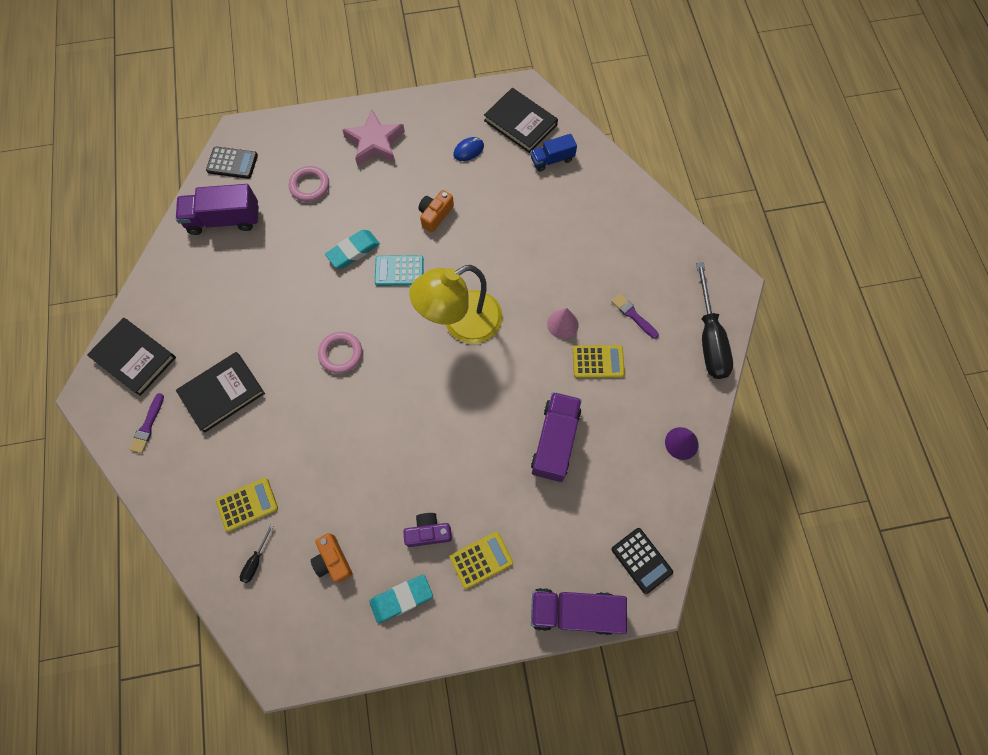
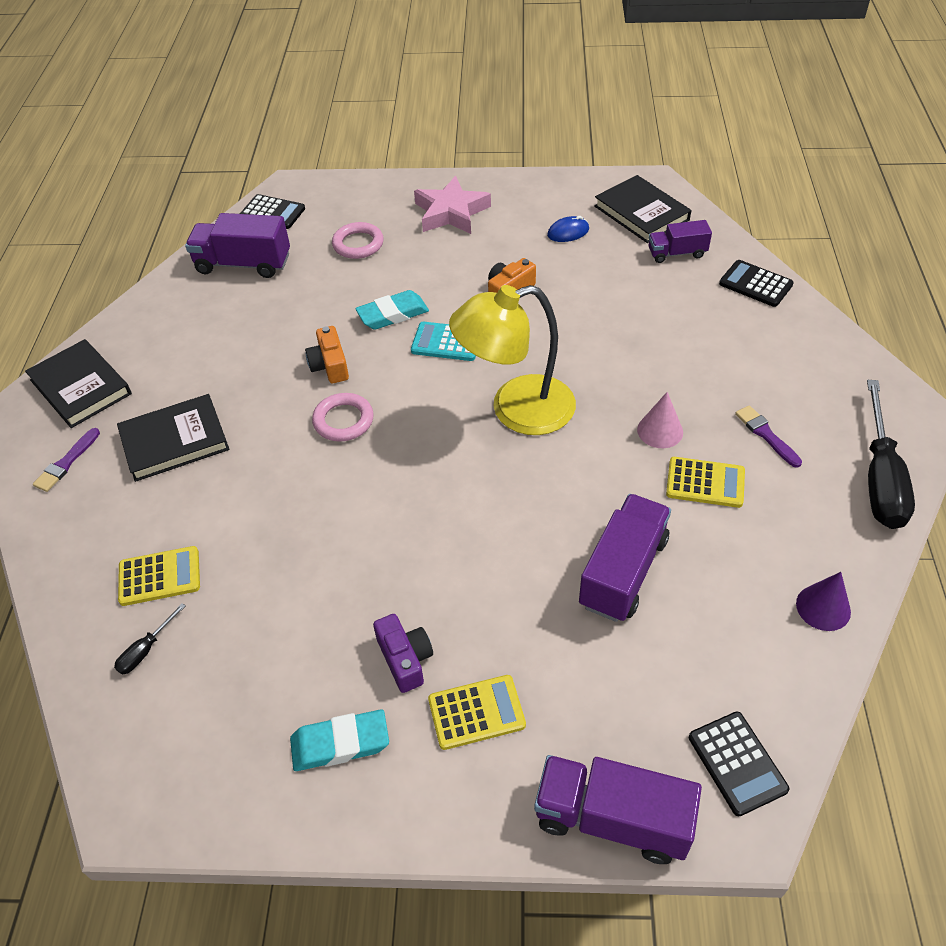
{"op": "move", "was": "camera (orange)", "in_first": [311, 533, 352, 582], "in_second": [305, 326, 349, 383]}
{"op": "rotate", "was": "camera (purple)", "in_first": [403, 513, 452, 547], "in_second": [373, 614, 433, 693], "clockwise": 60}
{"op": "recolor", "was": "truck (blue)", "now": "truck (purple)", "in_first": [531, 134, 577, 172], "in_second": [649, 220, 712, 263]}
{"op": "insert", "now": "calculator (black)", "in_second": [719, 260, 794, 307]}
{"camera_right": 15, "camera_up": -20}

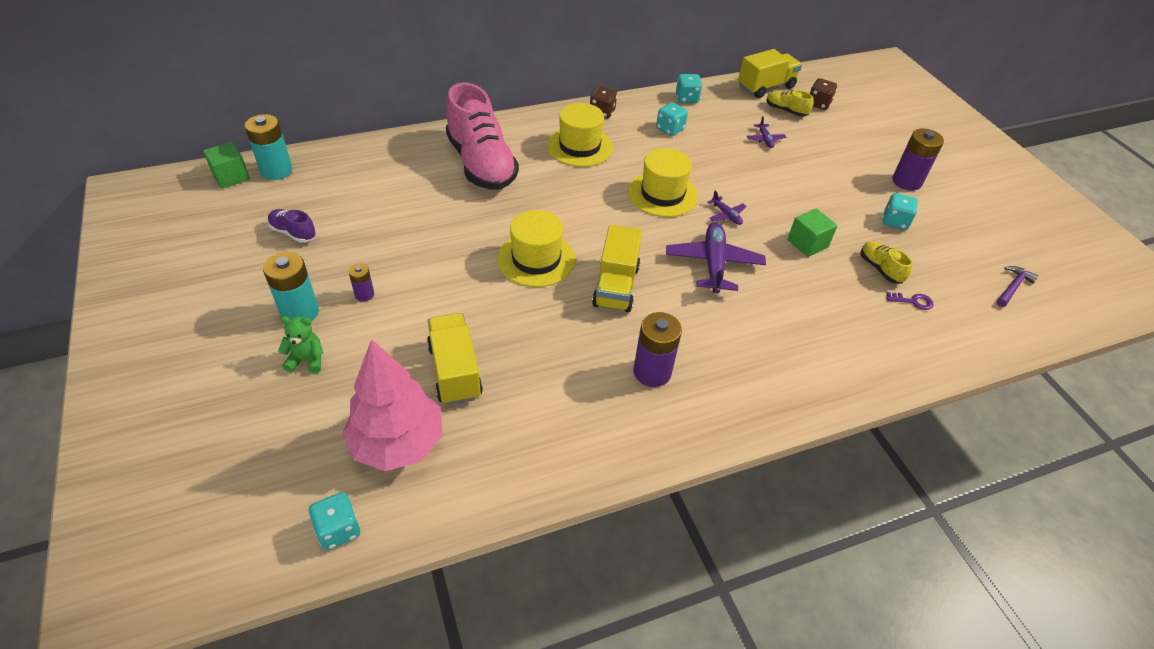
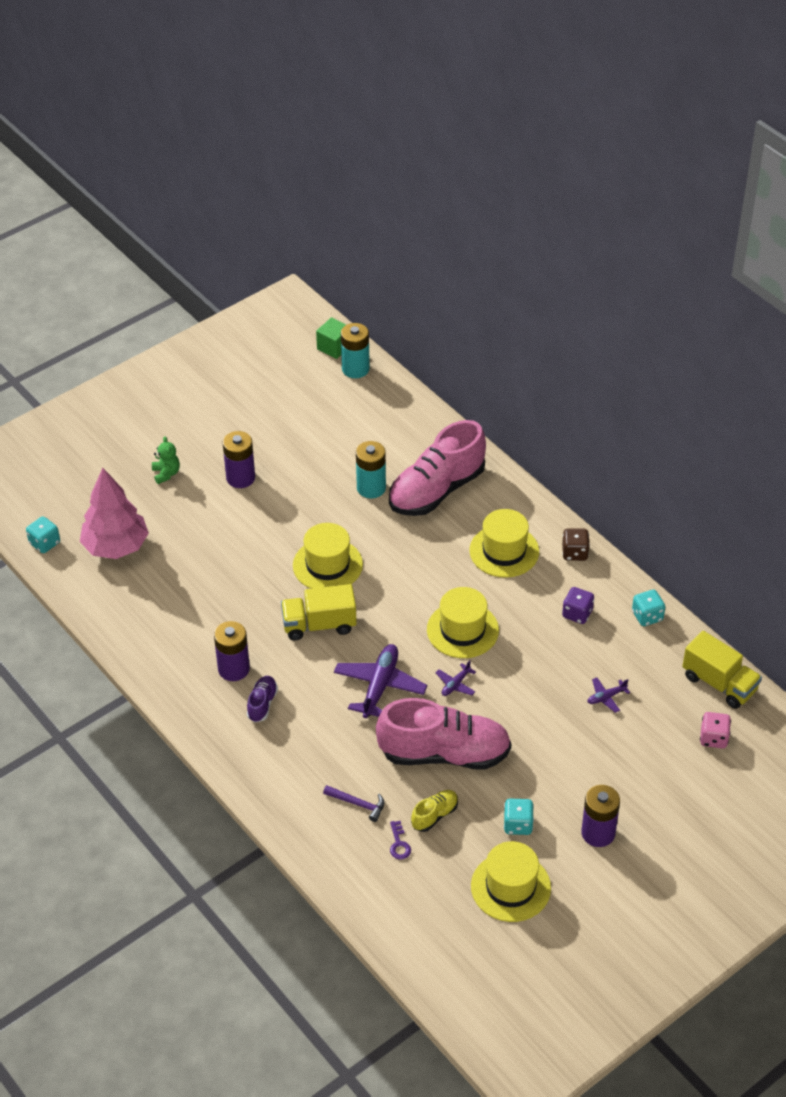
{"op": "move", "was": "battery (turquoise)", "in_first": [263, 252, 319, 321], "in_second": [356, 441, 386, 498]}
{"op": "move", "was": "shoe (purple)", "in_first": [268, 209, 316, 243], "in_second": [247, 676, 278, 722]}
{"op": "resize", "was": "battery (purple)", "in_first": [348, 264, 374, 301], "in_second": [223, 431, 255, 488], "ratio": 1.87}
{"op": "delete", "was": "truck (yellow)", "in_first": [427, 313, 483, 405]}
{"op": "recolor", "was": "dice (turquoise)", "now": "dice (purple)", "in_first": [656, 102, 688, 136], "in_second": [562, 587, 594, 624]}
{"op": "rotate", "was": "plane (purple)", "in_first": [666, 222, 766, 294], "in_second": [334, 644, 427, 718], "clockwise": -60}
{"op": "delete", "was": "shoe (yellow)", "in_first": [766, 90, 814, 117]}
{"op": "replace", "was": "cube (green)", "now": "shoe (pink)", "in_first": [787, 208, 838, 257], "in_second": [376, 698, 511, 770]}
{"op": "recolor", "was": "dice (brown)", "now": "dice (pink)", "in_first": [810, 78, 837, 110], "in_second": [700, 712, 731, 749]}
{"op": "move", "was": "hammer (purple)", "in_first": [996, 266, 1039, 307], "in_second": [323, 785, 384, 822]}
{"op": "insert", "now": "hat (yellow)", "in_second": [471, 841, 551, 922]}
{"camera_right": 75, "camera_up": 0}

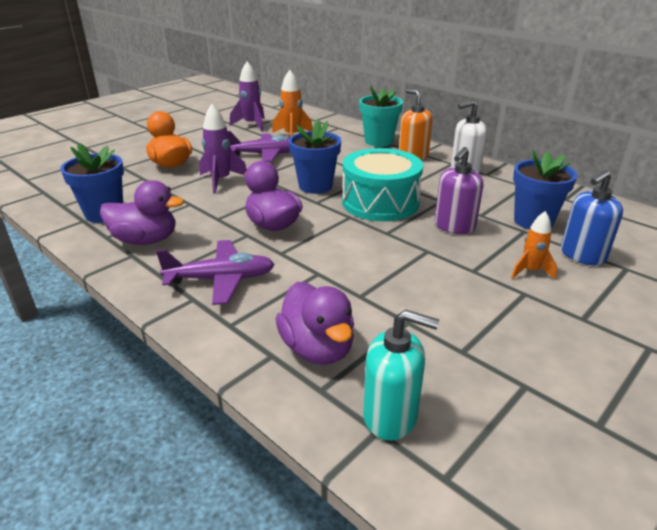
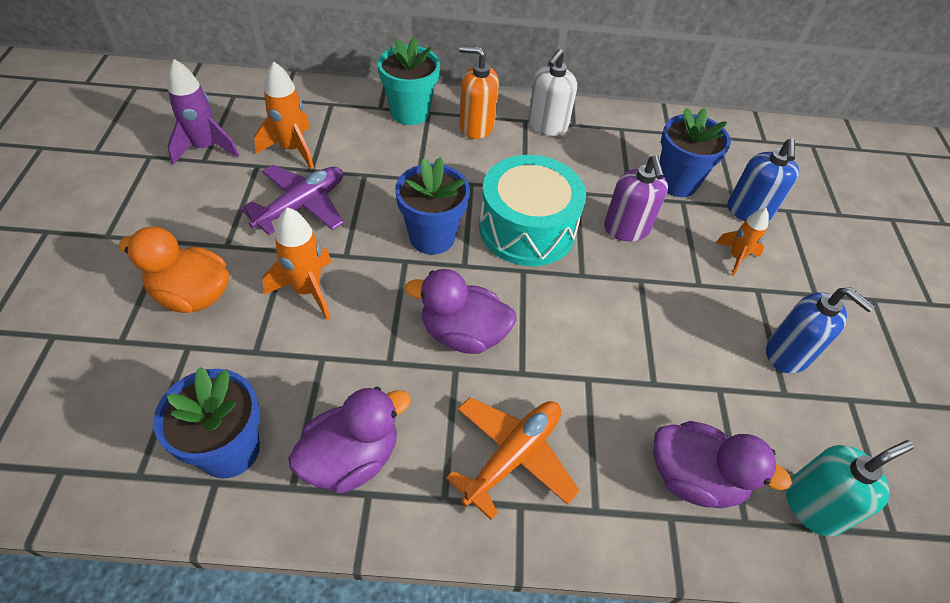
{"op": "recolor", "was": "plane (purple)", "now": "plane (orange)", "in_first": [156, 240, 275, 305], "in_second": [446, 397, 580, 520]}
{"op": "recolor", "was": "rocket (purple)", "now": "rocket (orange)", "in_first": [199, 104, 246, 194], "in_second": [262, 207, 331, 320]}
{"op": "insert", "now": "soap dispenser (blue)", "in_second": [766, 287, 875, 374]}
{"camera_right": -45, "camera_up": 20}

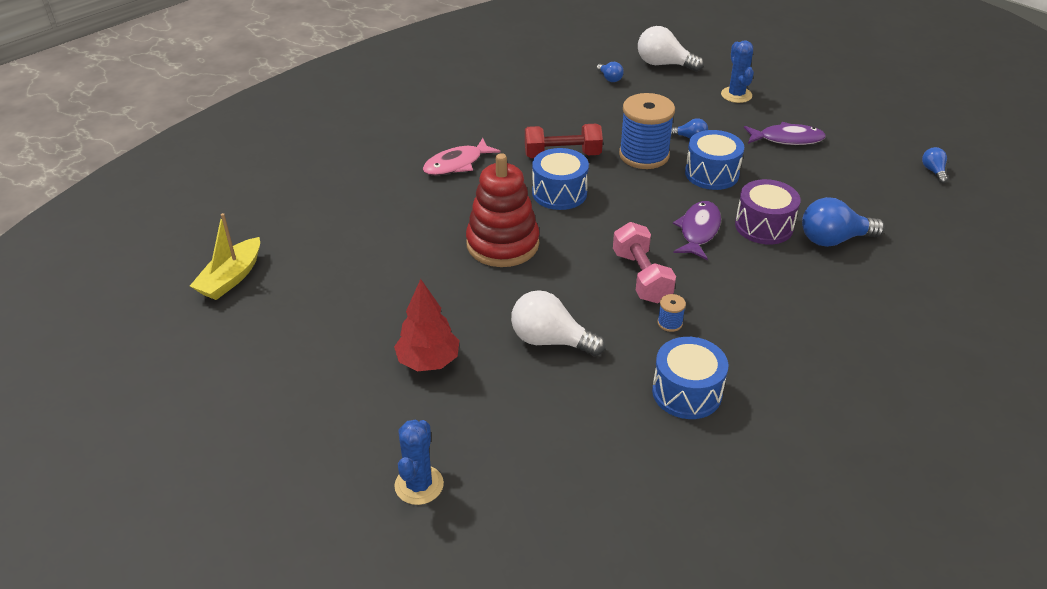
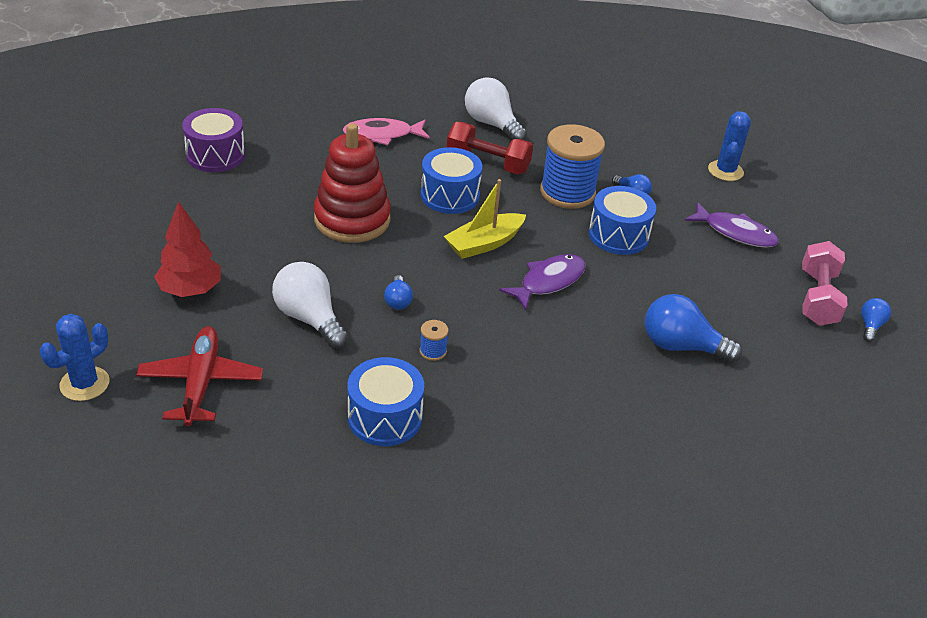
{"op": "move", "was": "boat (yellow)", "in_first": [190, 213, 260, 300], "in_second": [444, 179, 526, 259]}
{"op": "move", "was": "light bulb (blue)", "in_first": [597, 62, 624, 82], "in_second": [384, 275, 413, 310]}
{"op": "move", "was": "dumbbell (pink)", "in_first": [613, 222, 676, 303], "in_second": [802, 241, 847, 326]}
{"op": "move", "was": "light bulb (white)", "in_first": [638, 26, 704, 71], "in_second": [465, 77, 527, 140]}
{"op": "move", "was": "drum (purple)", "in_first": [735, 179, 801, 245], "in_second": [182, 108, 245, 172]}
{"op": "insert", "now": "plane (red)", "in_second": [136, 326, 263, 426]}
{"camera_right": 25, "camera_up": 0}

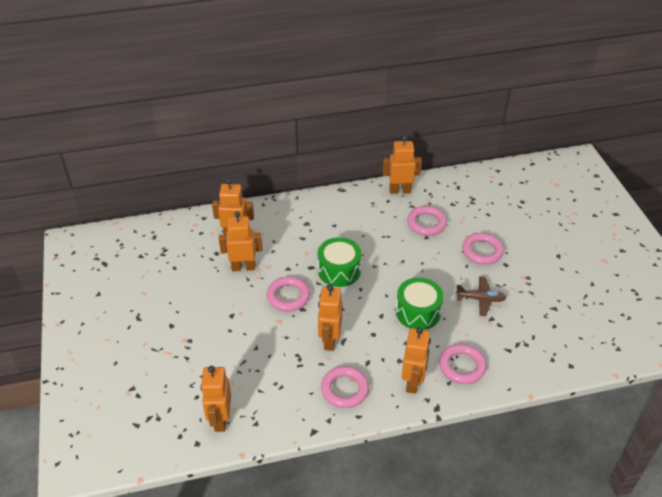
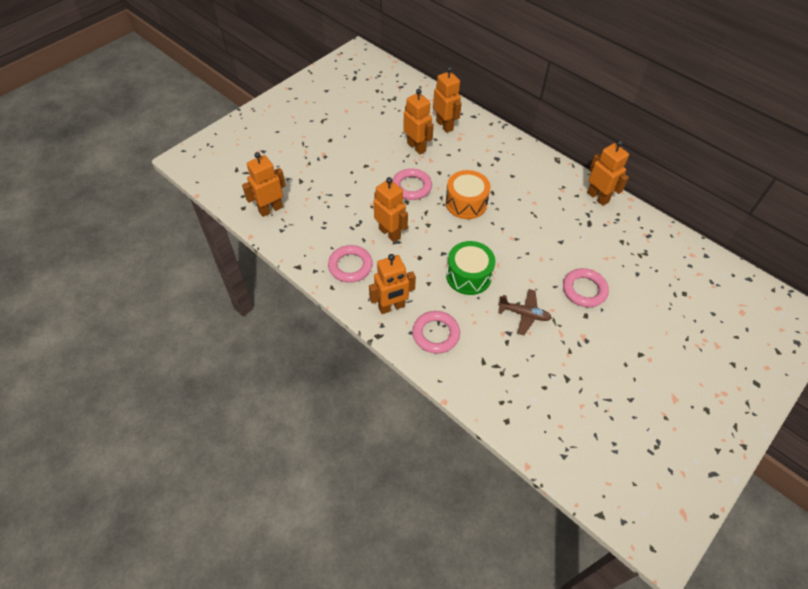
{"op": "recolor", "was": "drum (green)", "now": "drum (orange)", "in_first": [318, 237, 361, 287], "in_second": [445, 170, 490, 219]}
{"op": "rotate", "was": "robot (orange)", "in_first": [318, 285, 342, 351], "in_second": [373, 177, 408, 242], "clockwise": 75}
{"op": "delete", "was": "ring (pink)", "in_first": [407, 206, 447, 236]}
{"op": "rotate", "was": "plane (brown)", "in_first": [455, 276, 507, 316], "in_second": [498, 289, 552, 335], "clockwise": -45}
{"camera_right": 55, "camera_up": 10}

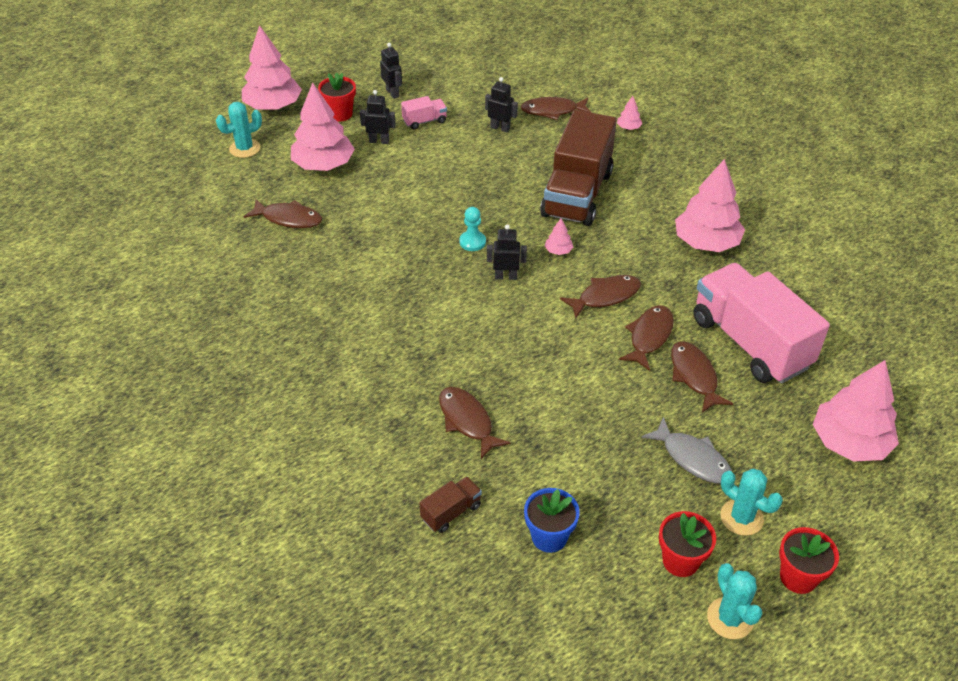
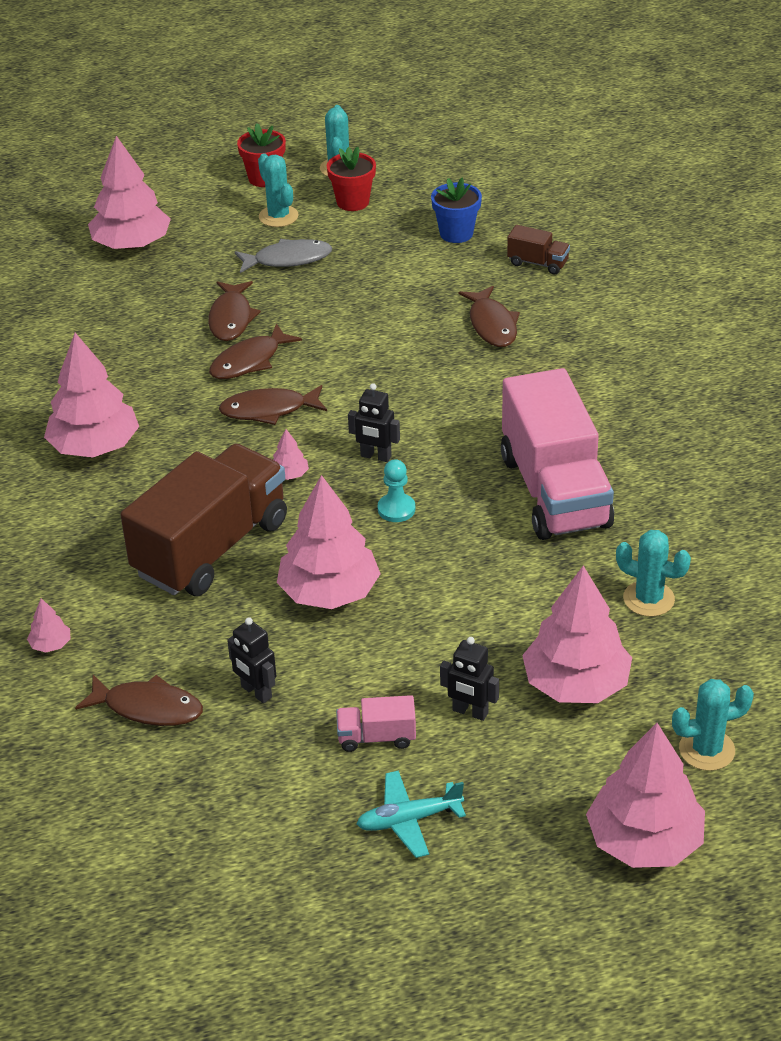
{"op": "replace", "was": "fish (brown)", "now": "cactus (turquoise)", "in_first": [244, 199, 322, 228], "in_second": [616, 530, 691, 617]}
{"op": "delete", "was": "flower pot (red)", "in_first": [318, 73, 356, 122]}
{"op": "replace", "was": "robot (black)", "now": "plane (turquoise)", "in_first": [380, 43, 402, 99], "in_second": [357, 770, 466, 858]}
{"op": "rotate", "was": "truck (brown)", "in_first": [419, 477, 482, 533], "in_second": [507, 225, 570, 275], "clockwise": -135}
{"op": "rotate", "was": "fish (grey)", "in_first": [641, 417, 732, 483], "in_second": [235, 239, 332, 273], "clockwise": 105}
{"op": "move", "was": "truck (pink)", "in_first": [693, 263, 830, 383], "in_second": [501, 368, 614, 540]}
{"op": "insert", "now": "tree (pink)", "in_second": [277, 475, 380, 609]}
{"camera_right": -160, "camera_up": -5}

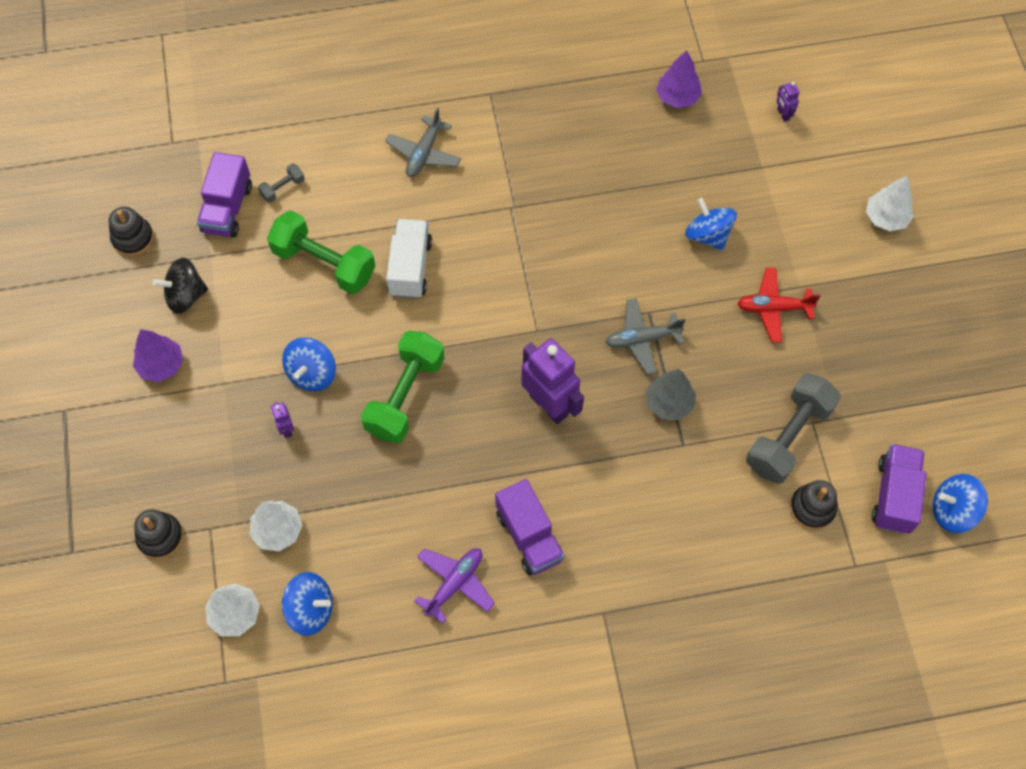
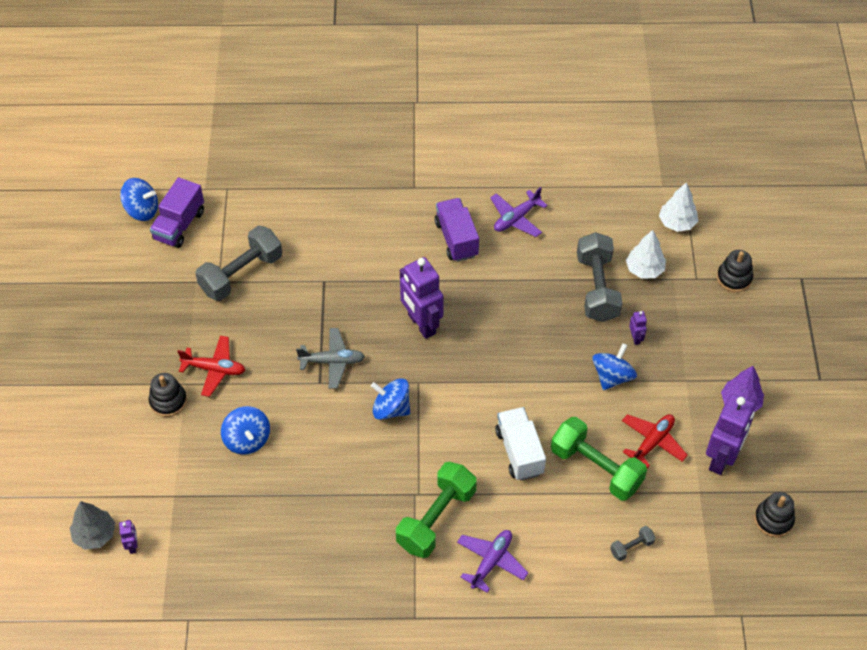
{"op": "replace", "was": "spinning top (black)", "now": "robot (purple)", "in_first": [153, 258, 208, 314], "in_second": [706, 394, 755, 475]}
{"op": "delete", "was": "truck (purple)", "in_first": [197, 152, 252, 237]}
{"op": "move", "was": "spinning top (blue)", "in_first": [282, 572, 333, 636], "in_second": [371, 378, 410, 420]}
{"op": "move", "was": "dumbbell (green)", "in_first": [361, 331, 444, 443], "in_second": [396, 462, 477, 558]}
{"op": "recolor", "was": "plane (grey)", "now": "plane (purple)", "in_first": [385, 108, 461, 177], "in_second": [457, 530, 528, 593]}
{"op": "rotate", "was": "truck (white)", "in_first": [386, 219, 432, 299], "in_second": [495, 407, 546, 481], "clockwise": 150}
{"op": "move", "was": "tree (grey)", "in_first": [645, 369, 696, 420], "in_second": [70, 501, 115, 550]}
{"op": "delete", "was": "tree (purple)", "in_first": [656, 50, 702, 108]}
{"op": "move", "was": "stacking toy (black)", "in_first": [790, 480, 837, 530], "in_second": [149, 373, 187, 417]}
{"op": "delete", "was": "tree (white)", "in_first": [866, 175, 914, 232]}
{"op": "insert", "now": "dumbbell (grey)", "in_second": [577, 232, 622, 322]}
{"op": "insert", "now": "plane (red)", "in_second": [622, 414, 688, 469]}
{"camera_right": -170, "camera_up": -10}

